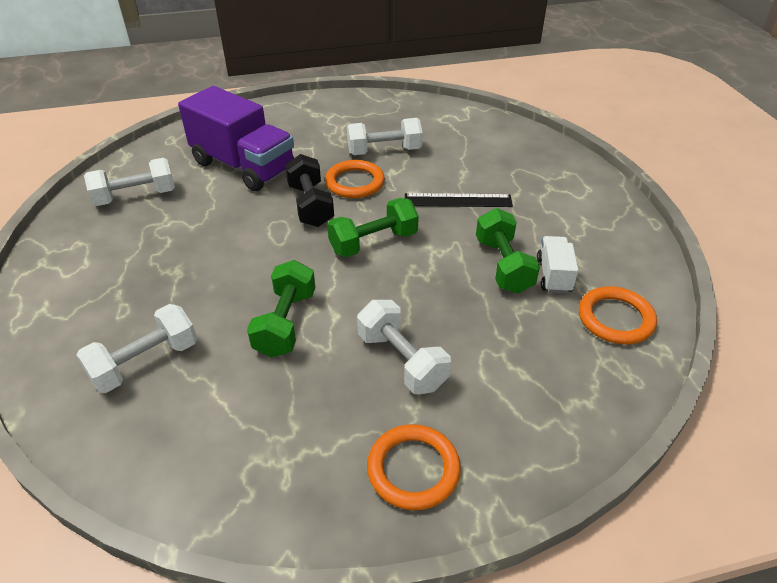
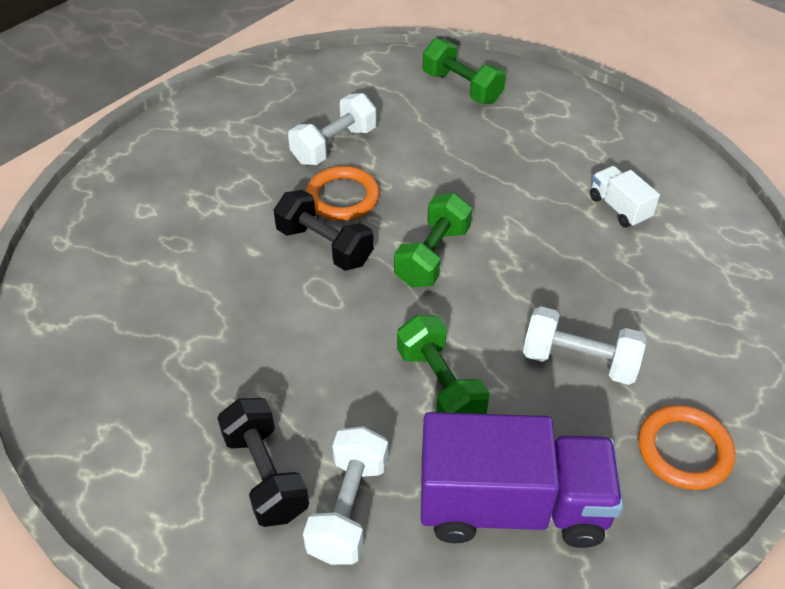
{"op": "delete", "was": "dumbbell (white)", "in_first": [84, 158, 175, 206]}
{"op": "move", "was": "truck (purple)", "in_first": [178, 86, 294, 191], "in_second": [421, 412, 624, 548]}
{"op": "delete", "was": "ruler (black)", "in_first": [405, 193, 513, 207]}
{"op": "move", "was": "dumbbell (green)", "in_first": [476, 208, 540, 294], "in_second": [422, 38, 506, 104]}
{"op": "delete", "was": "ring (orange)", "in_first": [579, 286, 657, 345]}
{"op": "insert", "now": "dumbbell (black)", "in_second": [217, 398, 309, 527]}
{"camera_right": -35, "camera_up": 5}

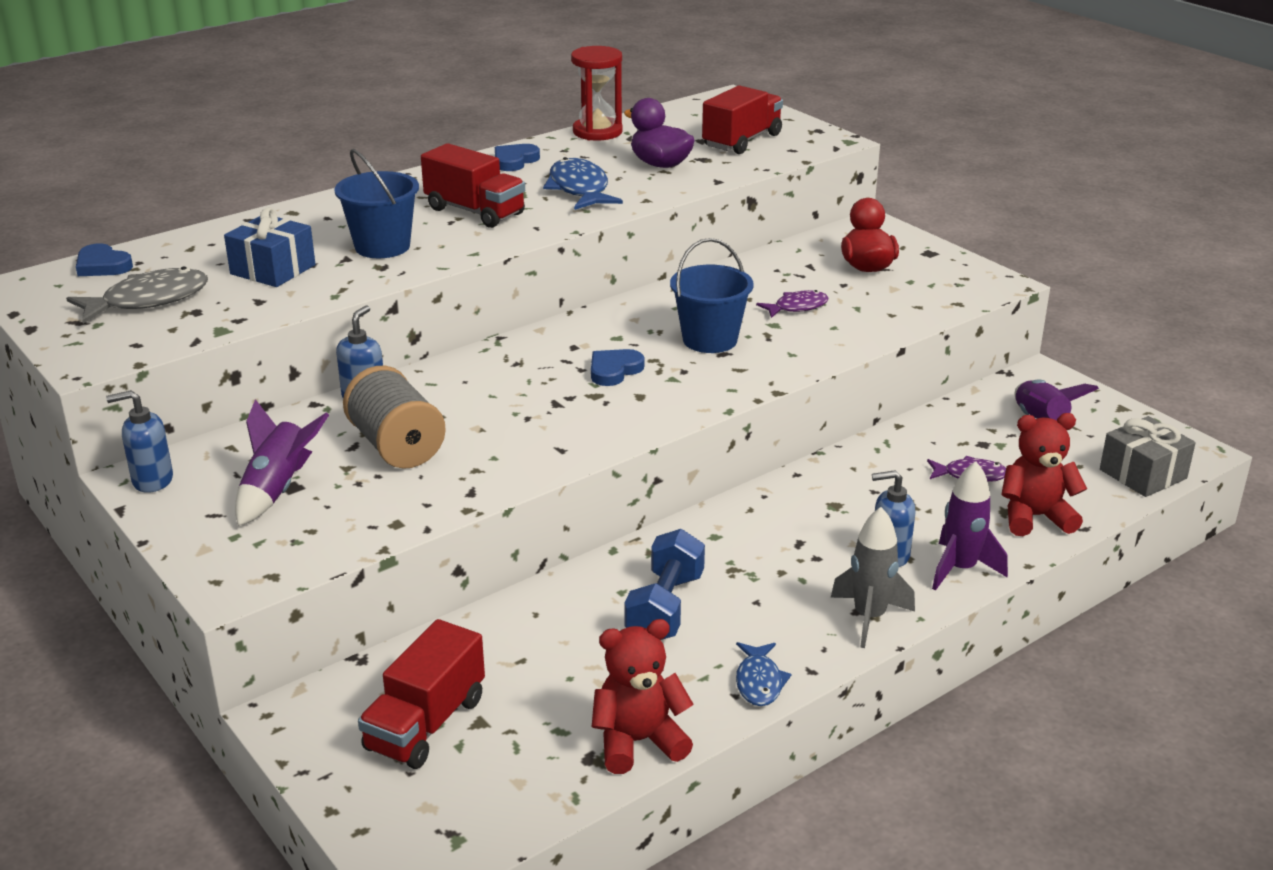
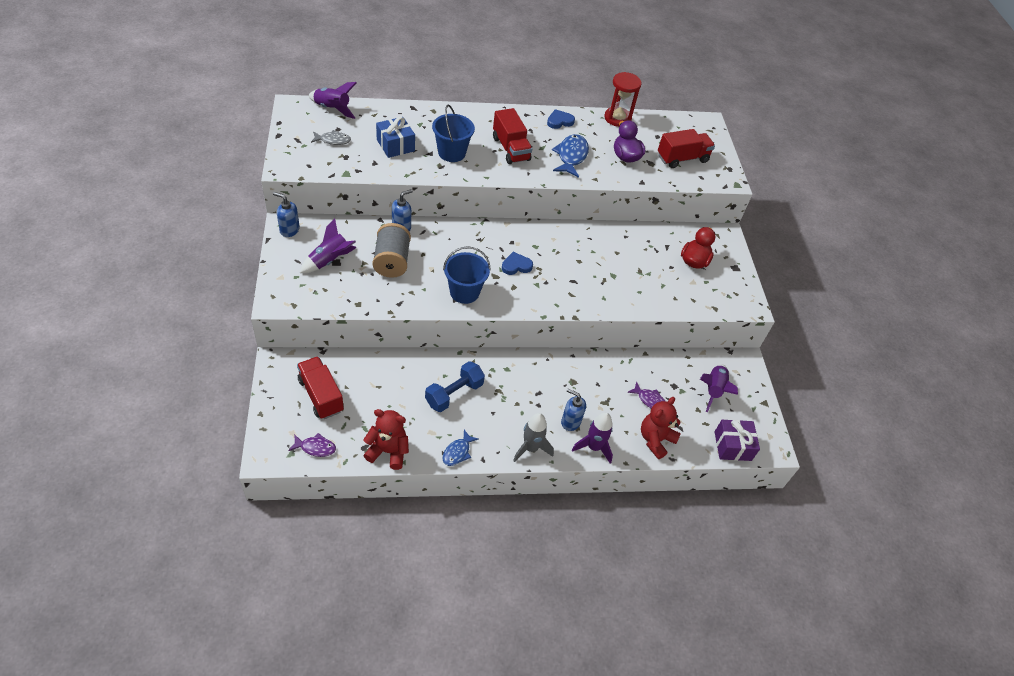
{"op": "resize", "was": "fish (grey)", "in_first": [66, 267, 208, 324], "in_second": [311, 130, 351, 145], "ratio": 0.61}
{"op": "replace", "was": "heart (blue)", "now": "rocket (purple)", "in_first": [76, 243, 133, 276], "in_second": [308, 82, 357, 119]}
{"op": "rotate", "was": "truck (red)", "in_first": [358, 619, 485, 769], "in_second": [297, 356, 344, 419], "clockwise": 90}
{"op": "move", "was": "bucket (blue)", "in_first": [670, 238, 754, 353], "in_second": [443, 246, 491, 304]}
{"op": "move", "was": "fish (purple)", "in_first": [756, 290, 829, 318], "in_second": [288, 433, 336, 457]}
{"op": "rotate", "was": "teddy bear (red)", "in_first": [1001, 413, 1087, 536], "in_second": [641, 397, 681, 459], "clockwise": -75}
{"op": "recolor", "was": "gift (grey)", "now": "gift (purple)", "in_first": [1100, 416, 1196, 497], "in_second": [715, 420, 760, 461]}
{"camera_right": 25, "camera_up": 20}

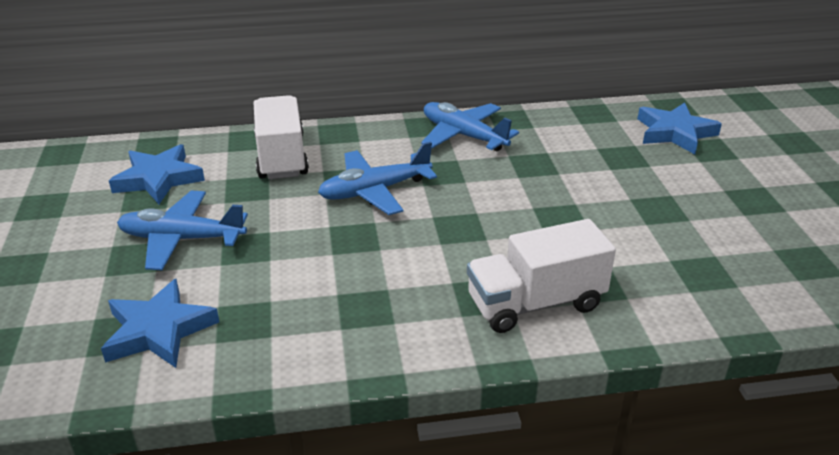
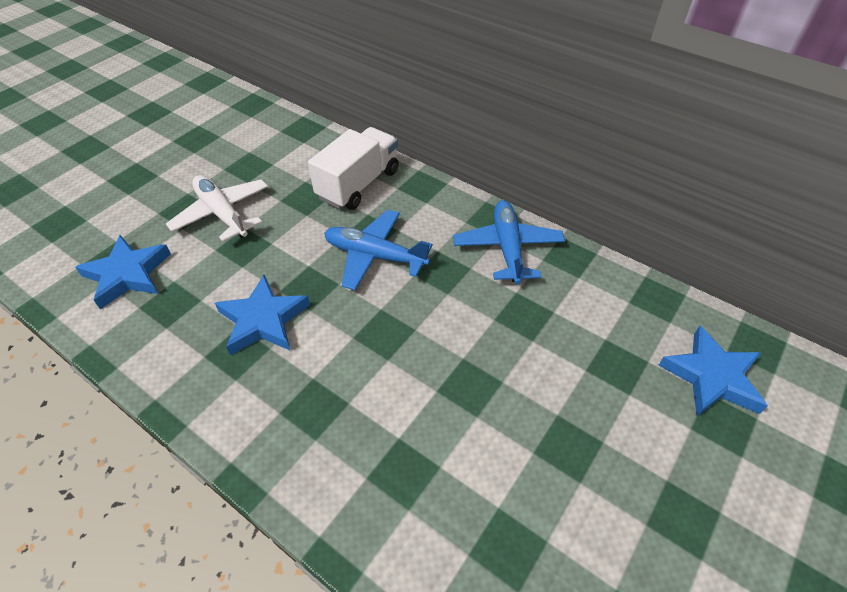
{"op": "move", "was": "star (blue)", "in_first": [109, 144, 205, 204], "in_second": [215, 275, 310, 356]}
{"op": "recolor", "was": "plane (blue)", "now": "plane (white)", "in_first": [117, 191, 248, 270], "in_second": [166, 175, 268, 242]}
{"op": "delete", "was": "truck (white)", "in_first": [467, 219, 616, 333]}
{"camera_right": 45, "camera_up": 15}

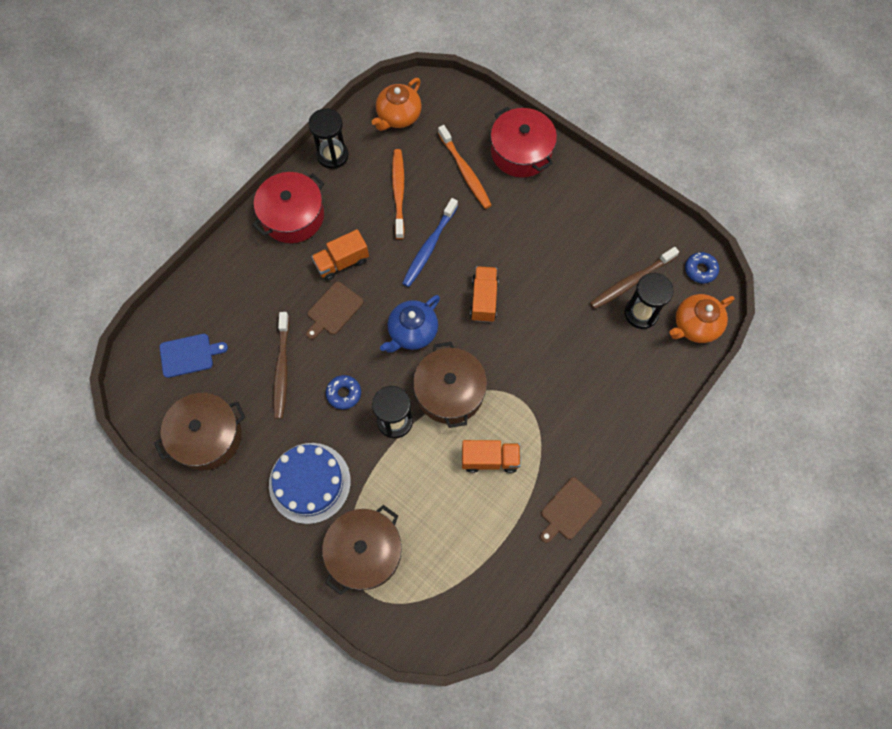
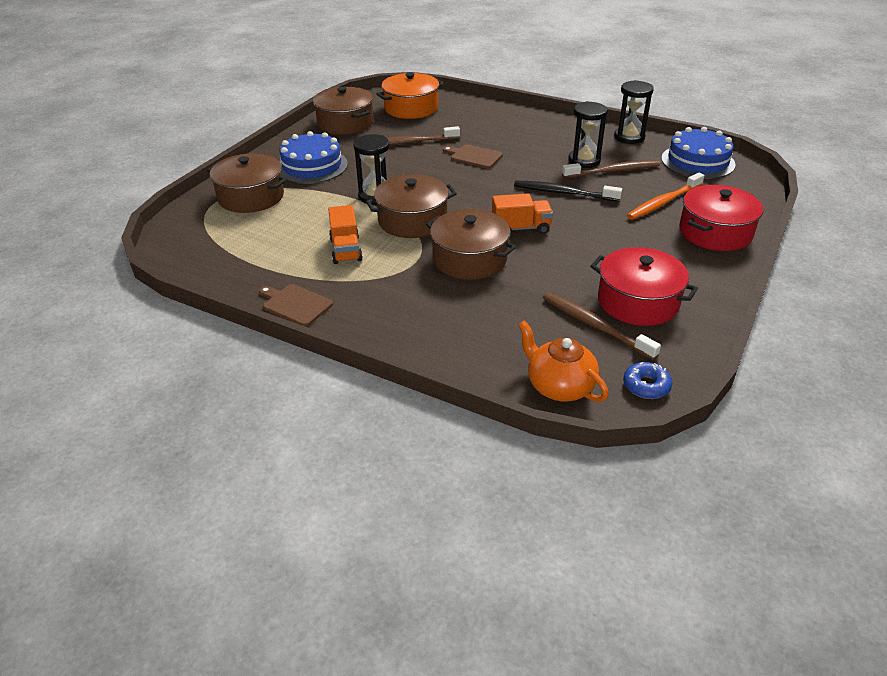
{"op": "replace", "was": "cutting board (blue)", "now": "pot (orange)", "in_first": [159, 334, 228, 378], "in_second": [377, 73, 444, 119]}
{"op": "move", "was": "pot (red)", "in_first": [252, 172, 324, 243], "in_second": [590, 247, 698, 326]}
{"op": "delete", "was": "truck (orange)", "in_first": [311, 229, 369, 281]}
{"op": "delete", "was": "donut (blue)", "in_first": [326, 375, 361, 409]}
{"op": "replace", "was": "teapot (orange)", "now": "cake (blue)", "in_first": [372, 78, 422, 131], "in_second": [661, 127, 735, 179]}
{"op": "delete", "was": "teapot (blue)", "in_first": [380, 295, 440, 353]}
{"op": "recolor", "was": "toothbrush (orange)", "now": "toothbrush (brown)", "in_first": [392, 149, 405, 239], "in_second": [562, 160, 660, 178]}
{"op": "recolor", "was": "toothbrush (blue)", "now": "toothbrush (black)", "in_first": [402, 198, 458, 287], "in_second": [514, 181, 622, 202]}
{"op": "move", "was": "hourglass (black)", "in_first": [624, 273, 674, 329], "in_second": [568, 101, 608, 168]}
{"op": "insert", "now": "pot (brown)", "in_second": [426, 209, 516, 280]}
{"camera_right": 80, "camera_up": -30}

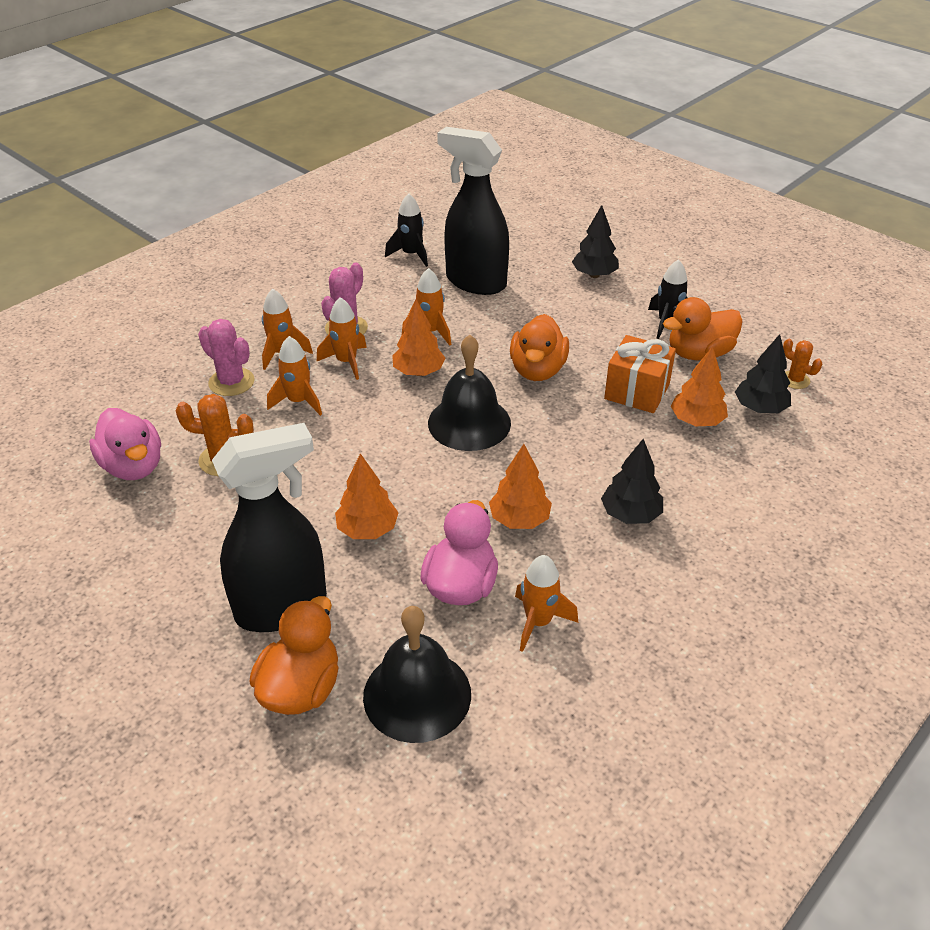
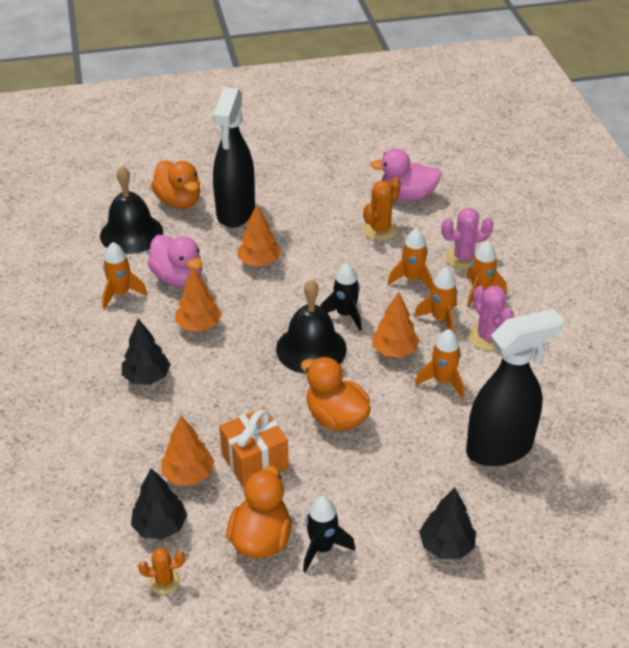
{"op": "move", "was": "rocket (black)", "in_first": [385, 193, 428, 267], "in_second": [320, 263, 362, 331]}
{"camera_right": 125, "camera_up": 0}

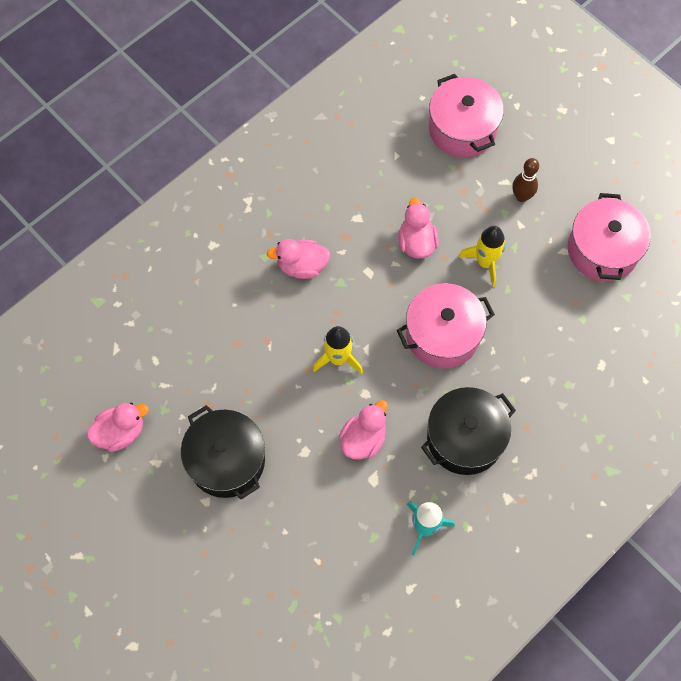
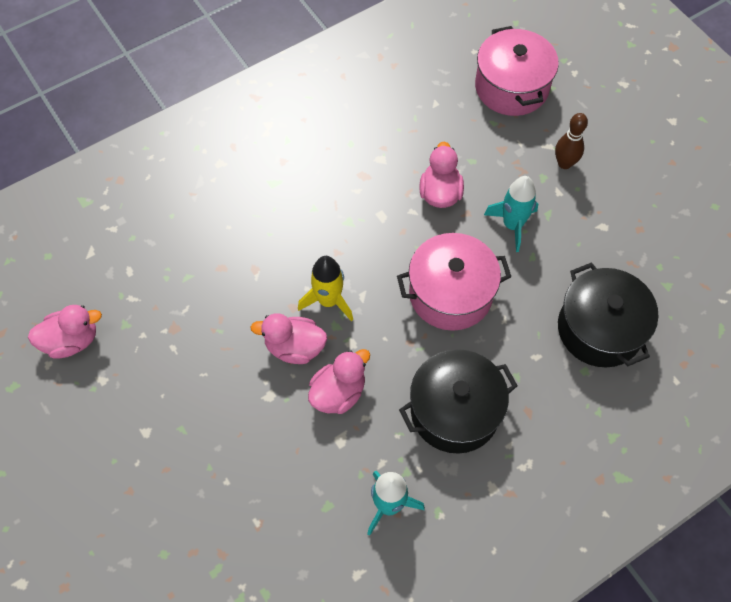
{"op": "move", "was": "pot (black)", "in_first": [181, 405, 265, 499], "in_second": [558, 262, 659, 367]}
{"op": "move", "was": "duck (pink)", "in_first": [267, 239, 330, 279], "in_second": [251, 313, 327, 364]}
{"op": "recolor", "was": "rocket (yellow)", "now": "rocket (turquoise)", "in_first": [459, 226, 506, 287], "in_second": [484, 176, 538, 252]}
{"op": "delete", "was": "pot (pink)", "in_first": [568, 193, 651, 281]}
{"camera_right": 10, "camera_up": -5}

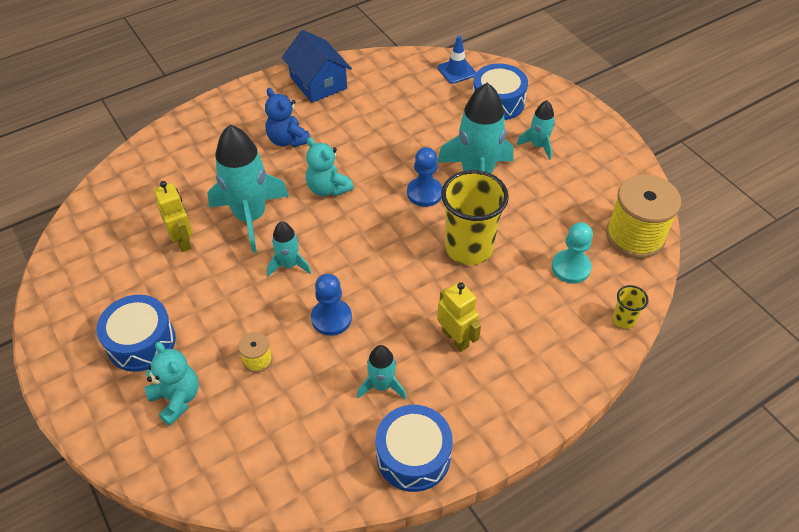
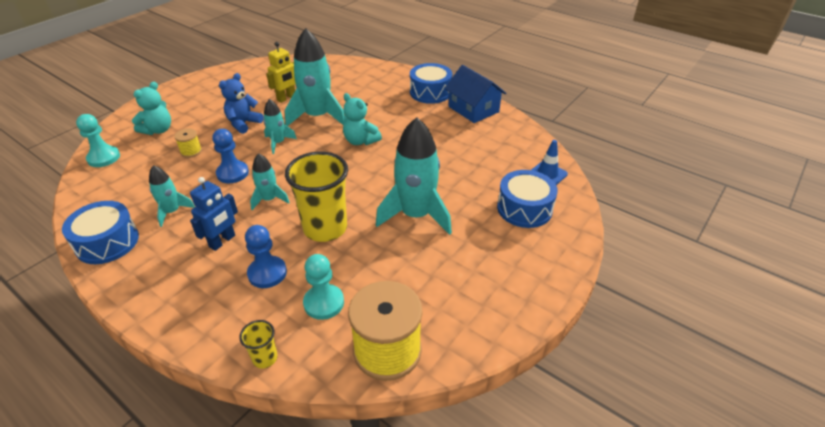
{"op": "move", "was": "drum (blue)", "in_first": [96, 295, 176, 372], "in_second": [410, 63, 452, 104]}
{"op": "move", "was": "teddy bear (blue)", "in_first": [265, 88, 310, 147], "in_second": [219, 73, 264, 134]}
{"op": "rotate", "was": "house (blue)", "in_first": [282, 30, 352, 103], "in_second": [445, 65, 506, 123], "clockwise": -75}
{"op": "rotate", "was": "teddy bear (turquoise)", "in_first": [306, 137, 354, 196], "in_second": [343, 93, 382, 145], "clockwise": -75}
{"op": "move", "was": "pawn (blue)", "in_first": [407, 147, 442, 207], "in_second": [245, 225, 287, 288]}
{"op": "recolor", "was": "robot (yellow)", "now": "robot (blue)", "in_first": [437, 282, 481, 352], "in_second": [190, 177, 238, 251]}
{"op": "move", "was": "rocket (turquoise)", "in_first": [516, 100, 555, 160], "in_second": [250, 153, 290, 210]}
{"op": "insert", "now": "pawn (turquoise)", "in_second": [76, 114, 120, 167]}
{"camera_right": 70, "camera_up": -10}

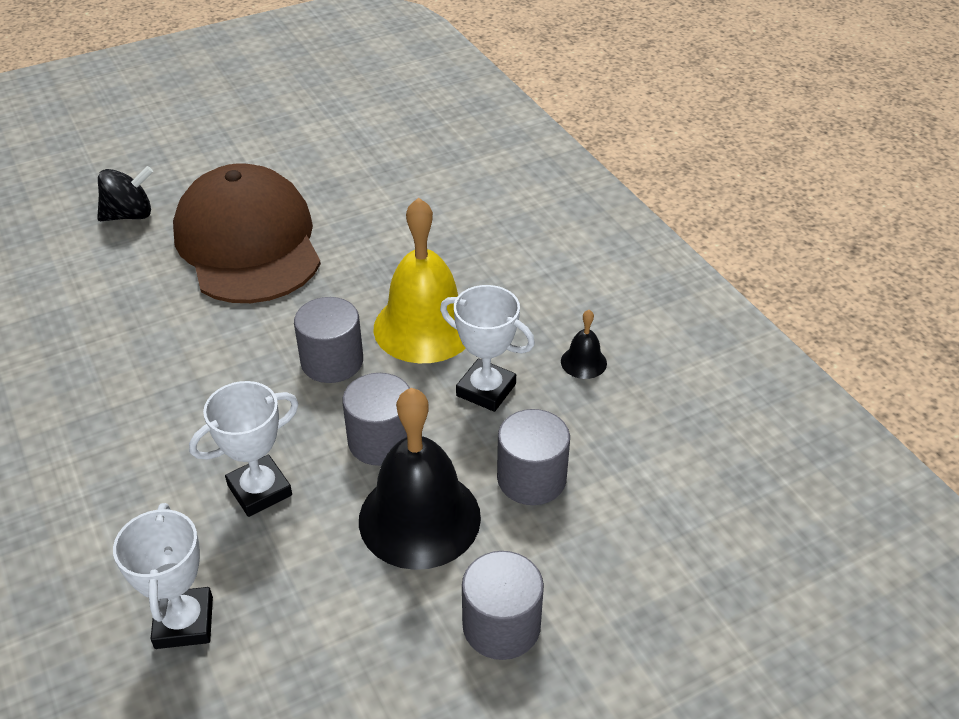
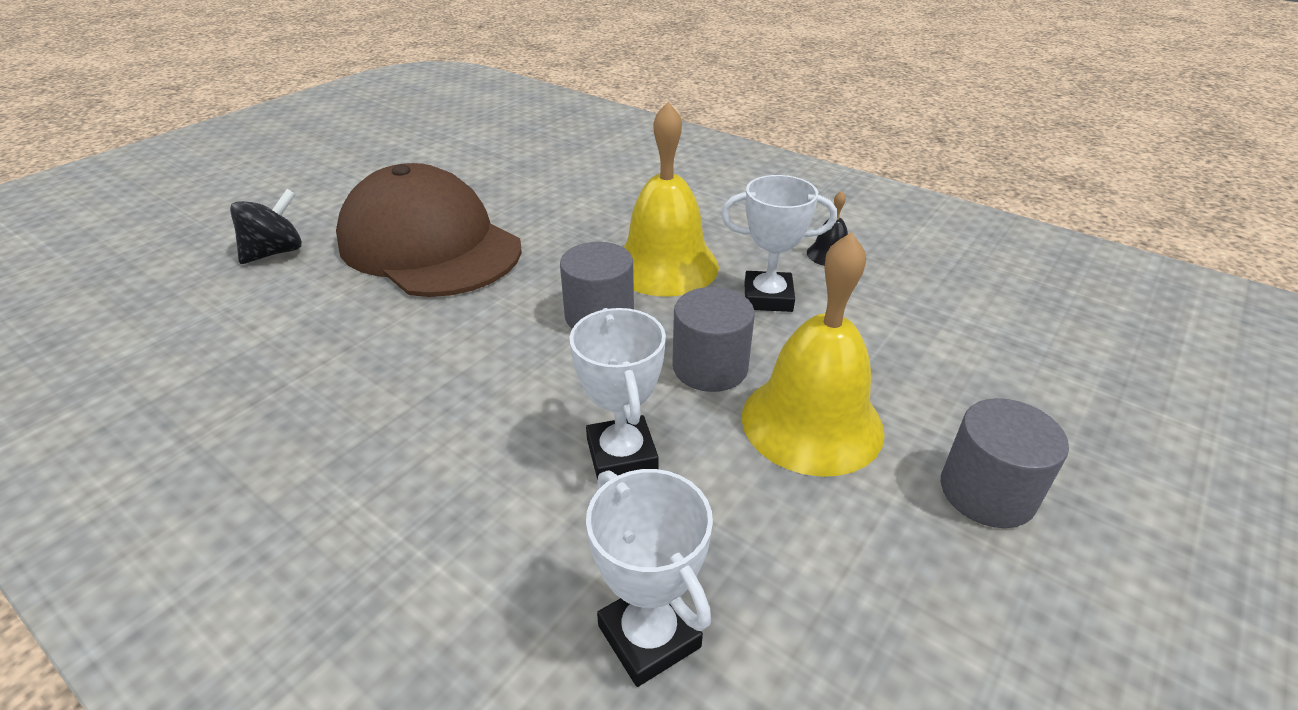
{"op": "rotate", "was": "trophy (white)", "in_first": [189, 381, 299, 517], "in_second": [570, 308, 666, 480], "clockwise": -45}
{"op": "recolor", "was": "bell (black)", "now": "bell (yellow)", "in_first": [359, 388, 481, 570], "in_second": [742, 232, 885, 477]}
{"op": "delete", "was": "cylinder (grey)", "in_first": [497, 409, 570, 505]}
{"camera_right": -25, "camera_up": -5}

